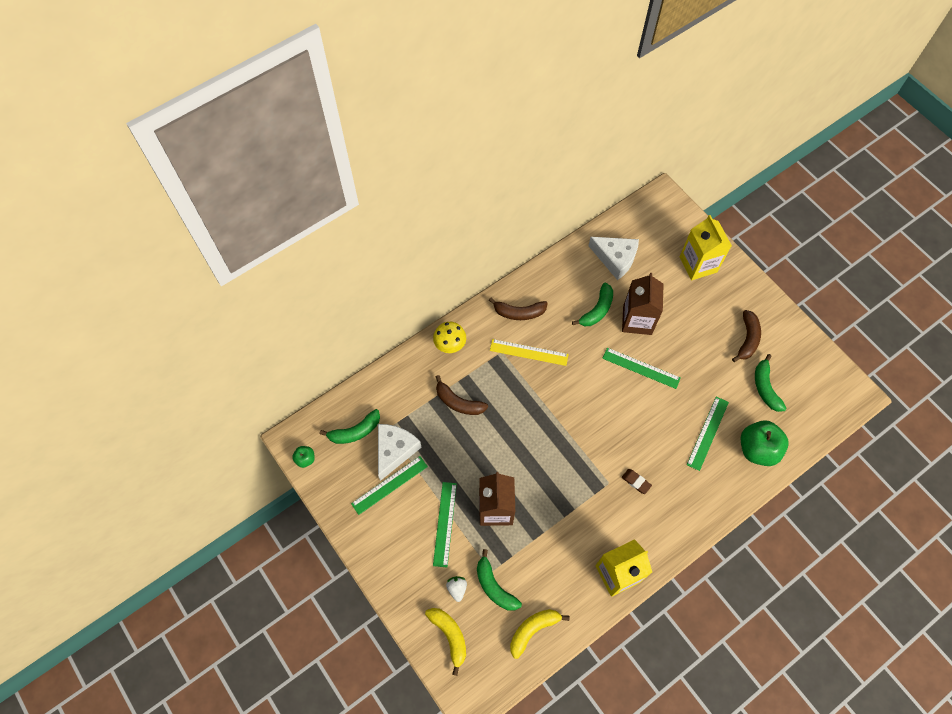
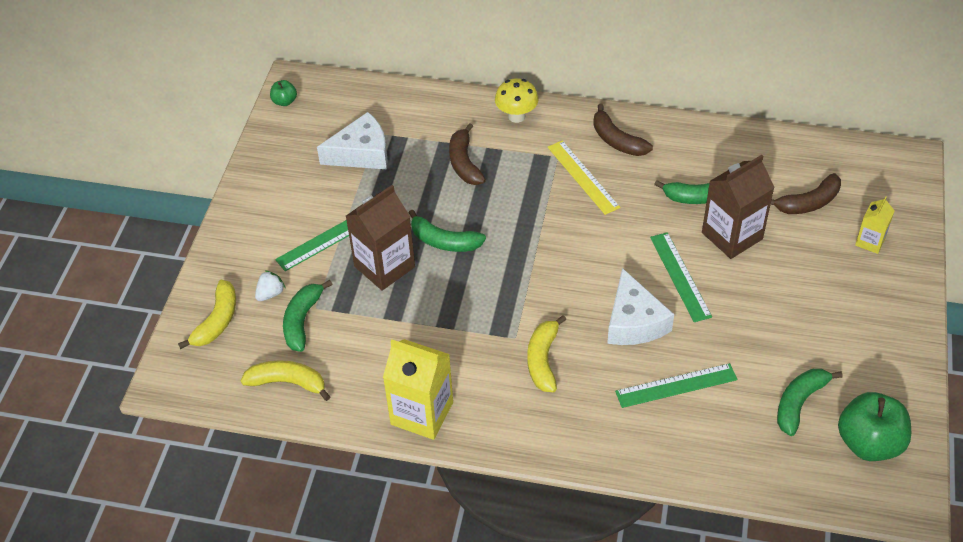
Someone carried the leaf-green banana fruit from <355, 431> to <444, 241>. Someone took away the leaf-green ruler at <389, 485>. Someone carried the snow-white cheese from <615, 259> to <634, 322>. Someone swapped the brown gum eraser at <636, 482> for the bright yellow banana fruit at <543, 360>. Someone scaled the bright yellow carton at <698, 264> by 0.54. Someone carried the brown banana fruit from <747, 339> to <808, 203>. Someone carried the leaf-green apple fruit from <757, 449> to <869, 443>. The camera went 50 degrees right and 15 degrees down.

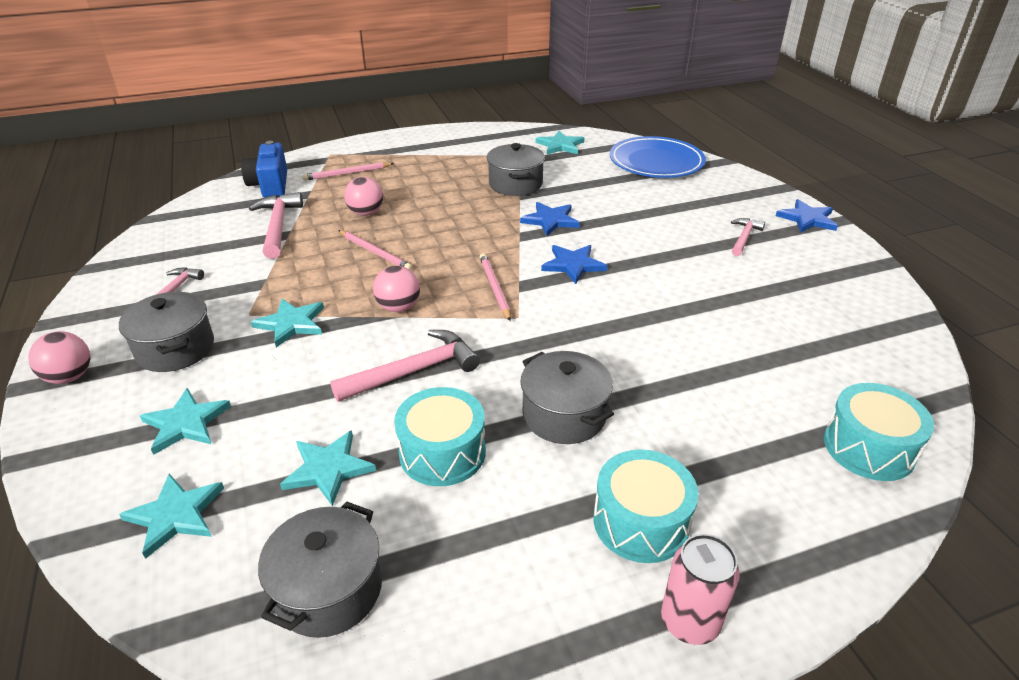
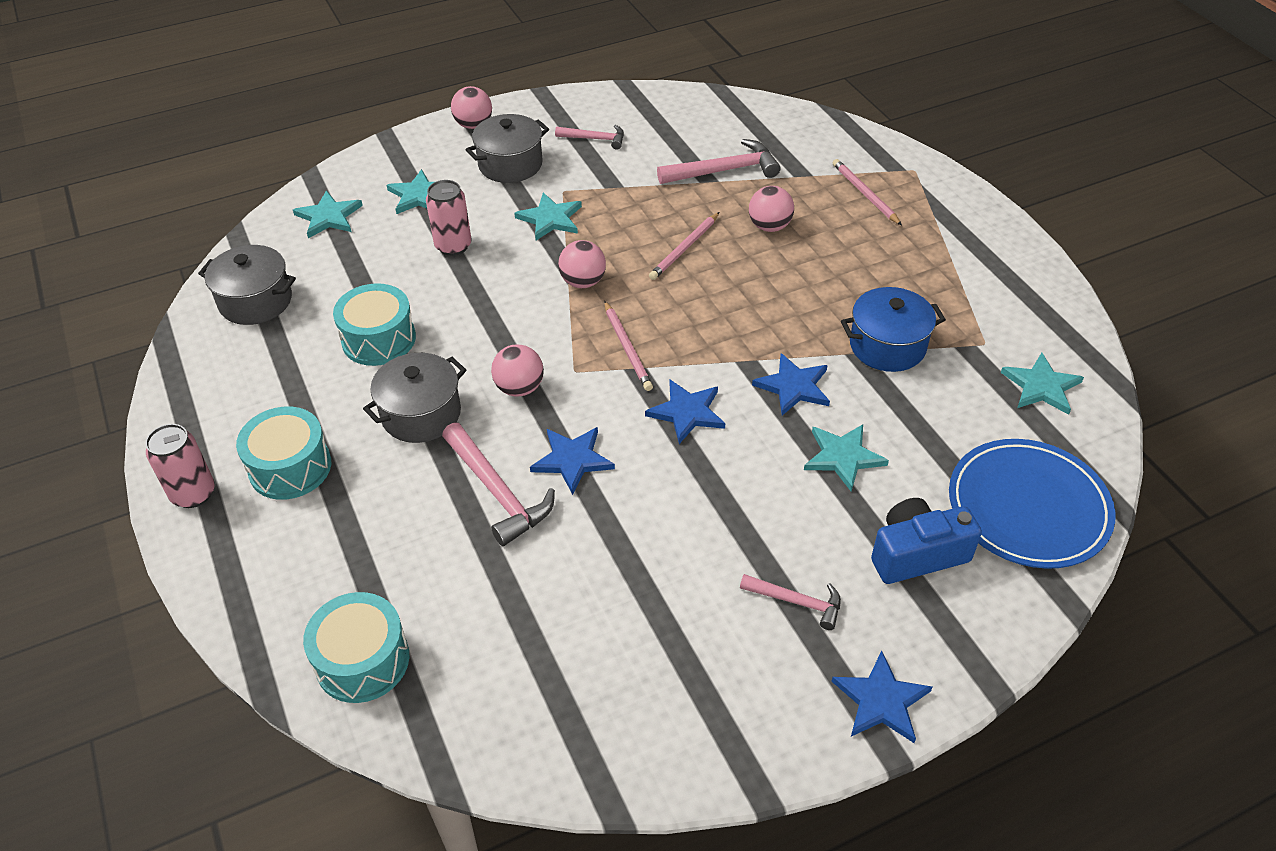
Someone carried the blue compact camera from <270, 185> to <917, 554>. Someone carried the turquoise star shape from <328, 469> to <843, 457>. Someone carried the rose-pink hammer from <414, 371> to <497, 492>. Someone rotated the rose-pink lead pencil at <494, 288> by 90 degrees clockwise. Someone repainted the ash-grey pot at <515, 184>, which became the blue pot at <887, 346>. Someone put down the rose-pink soda can at <453, 246>. Someone put down the rose-pink play ball at <519, 388>. Someone put down the blue star shape at <572, 460>. The camera went 85 degrees right and 10 degrees up.

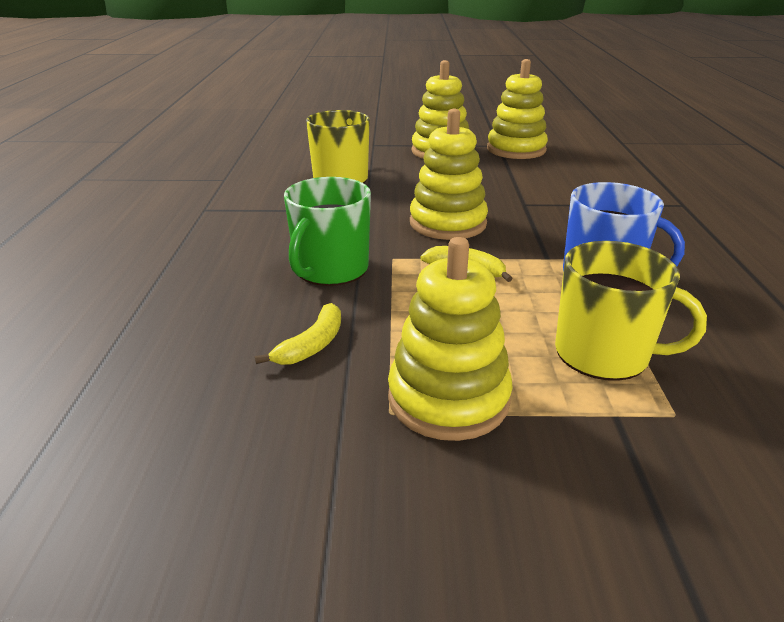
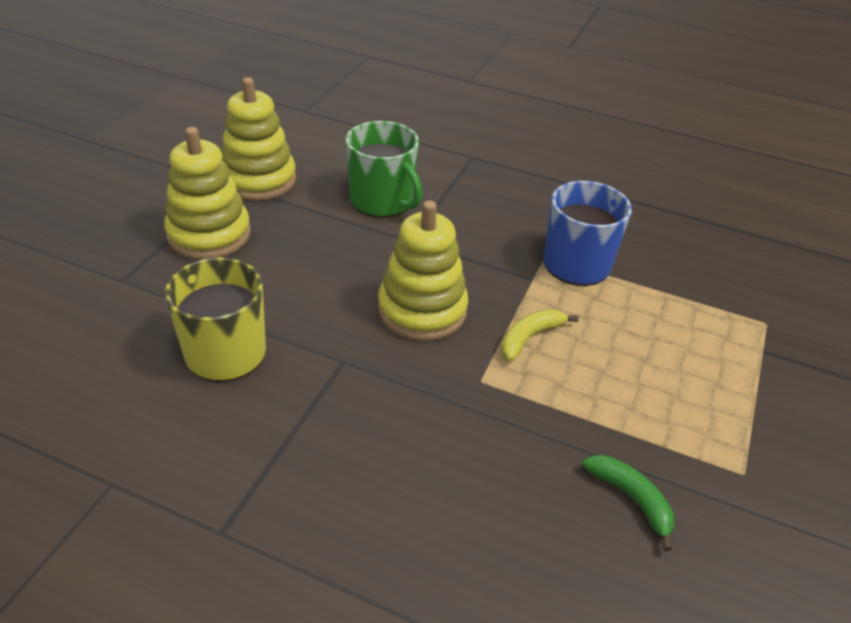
Someone repainted the bright yellow banana fruit at <312, 345>, which became the leaf-green banana fruit at <631, 499>. Someone carried the leaf-green mug from <330, 270> to <382, 201>. Someone took away the bright yellow stacking toy at <448, 398>. Someone took away the bright yellow mug at <604, 354>. The camera went 70 degrees left and 10 degrees up.

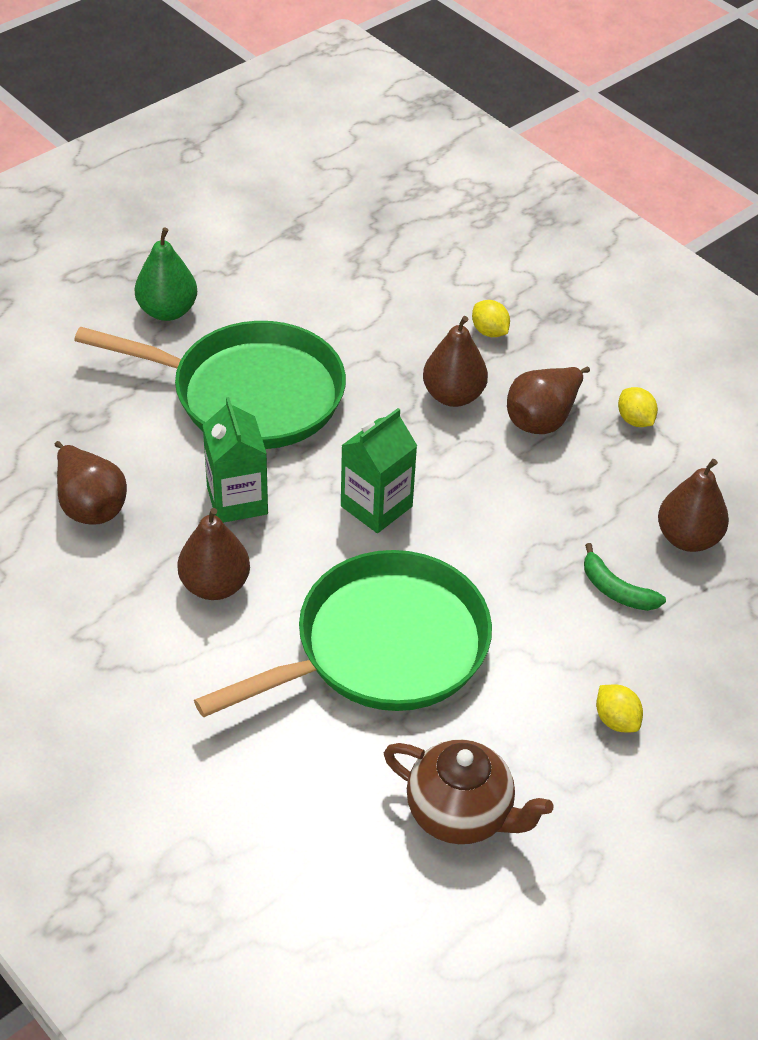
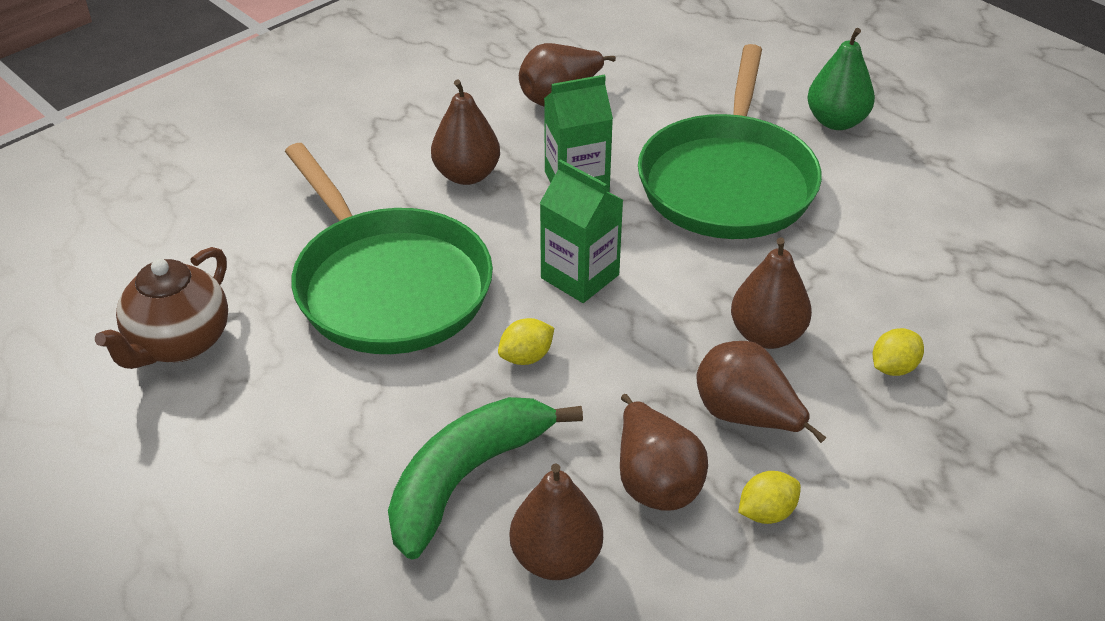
Someone scaled the leaf-green banana fruit at <616, 590> by 1.95. Someone carried the bright yellow citrus fruit from <616, 720> to <526, 357>. Someone put down the brown toy pear at <655, 481>. The camera went 90 degrees right and 5 degrees down.

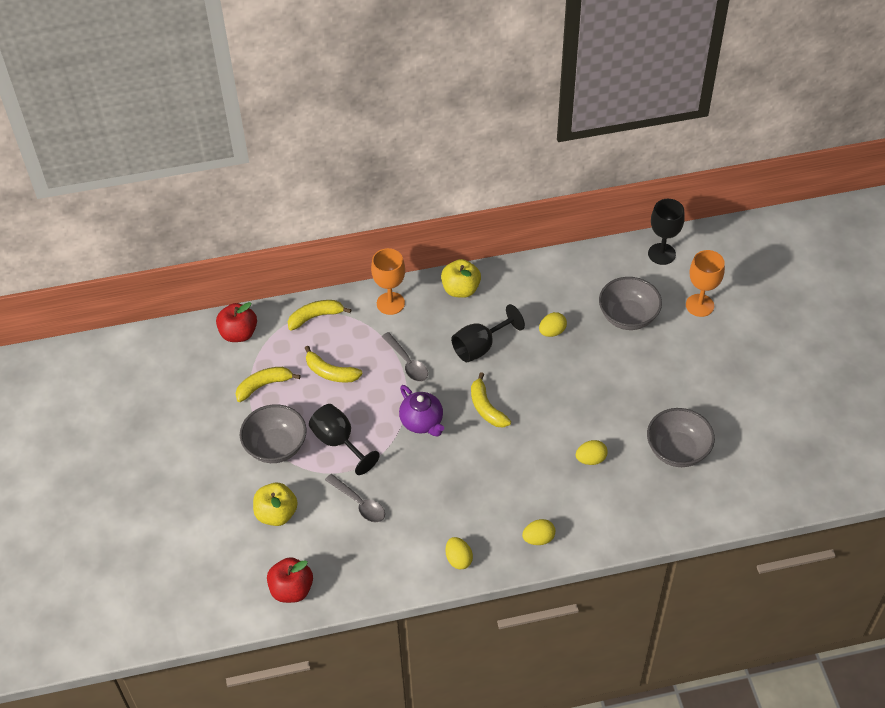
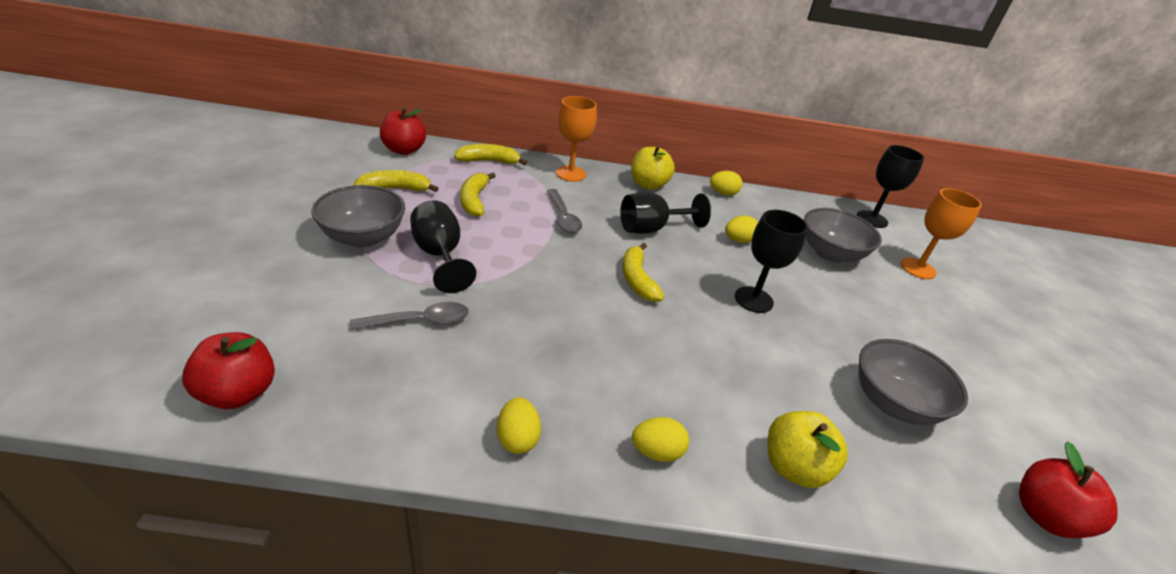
Someone carried the bright yellow apple fruit from <276, 514> to <793, 467>. Someone rotated the bright yellow banana fruit at <330, 372> by 45 degrees clockwise. Someone rotated the ash-grey teaspoon at <359, 503> by 75 degrees counterclockwise. Someone took away the purple teapot at <422, 422>. Someone carried the bright yellow egg from <591, 459> to <723, 193>. Someone put down the ebony chalice at <753, 300>. Someone put down the scarlet apple fruit at <1044, 516>. The camera went 10 degrees right and 15 degrees down.

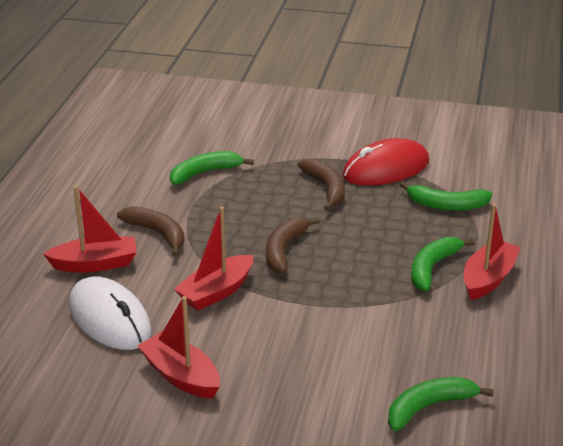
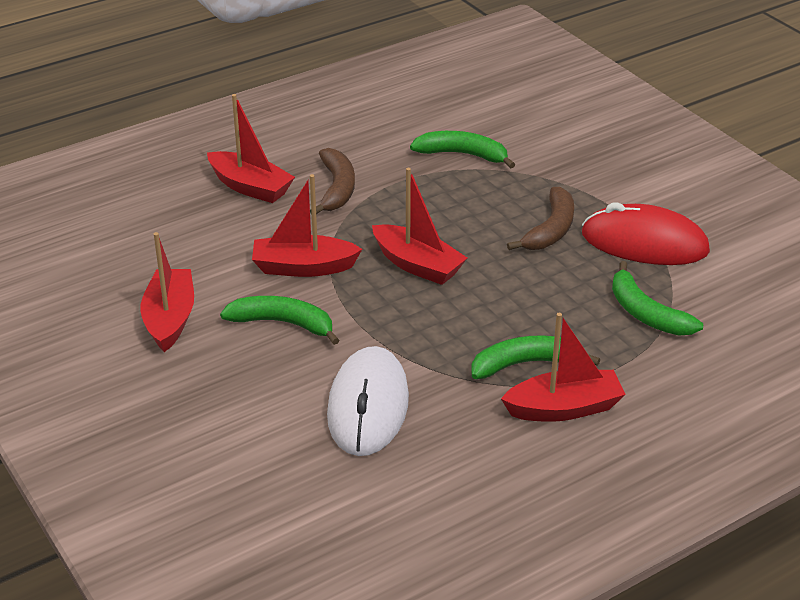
Someone carried the snow-white mouse from <109, 319> to <368, 406>. Someone swapped the brown banana fruit at <284, 250> for the scarlet toy boat at <417, 265>. Someone carried the leaf-green banana fruit from <429, 407> to <283, 323>. The camera went 45 degrees right and 5 degrees up.

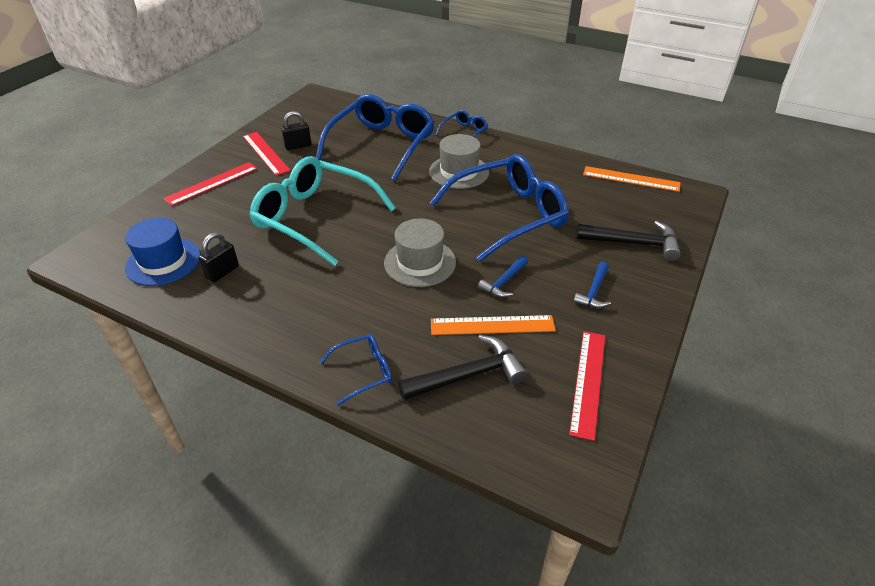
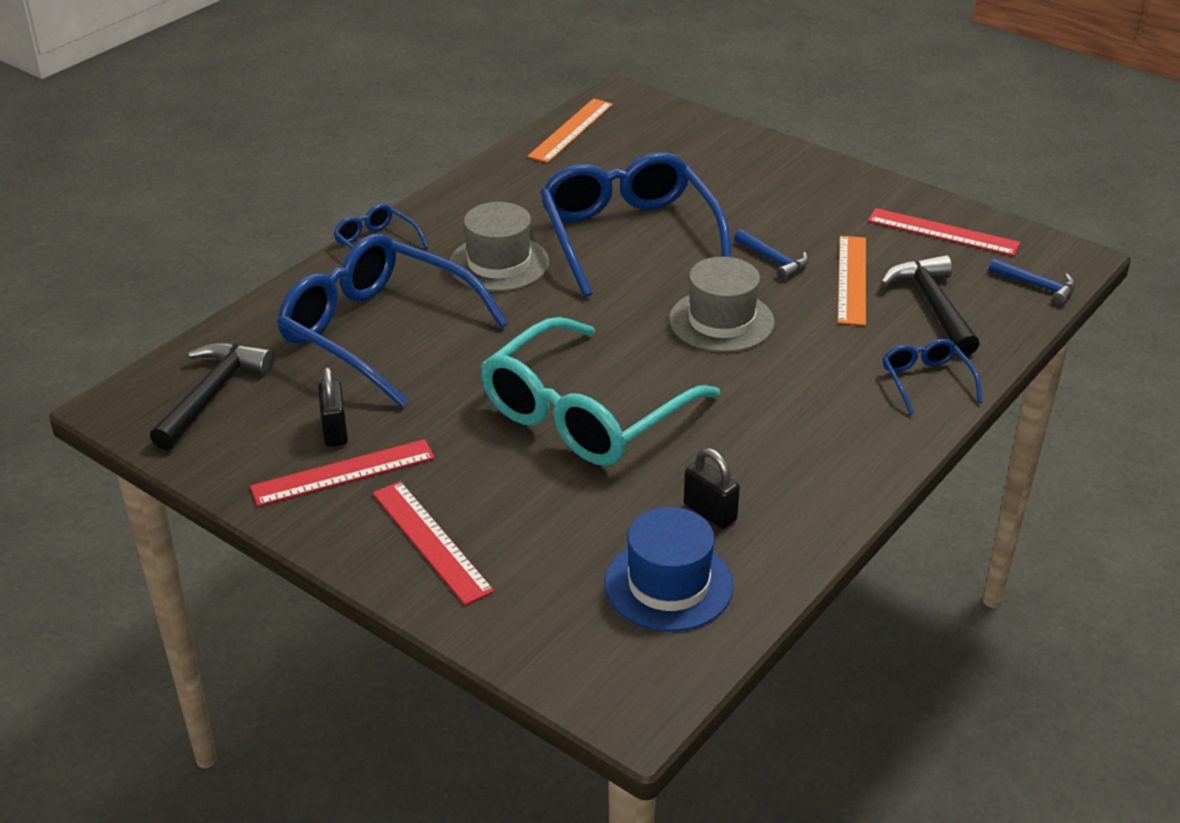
Someone carried the blue hammer from <593, 292> to <1037, 286>. Someone carried the ebony hammer from <633, 243> to <212, 394>. The camera went 80 degrees left and 5 degrees down.

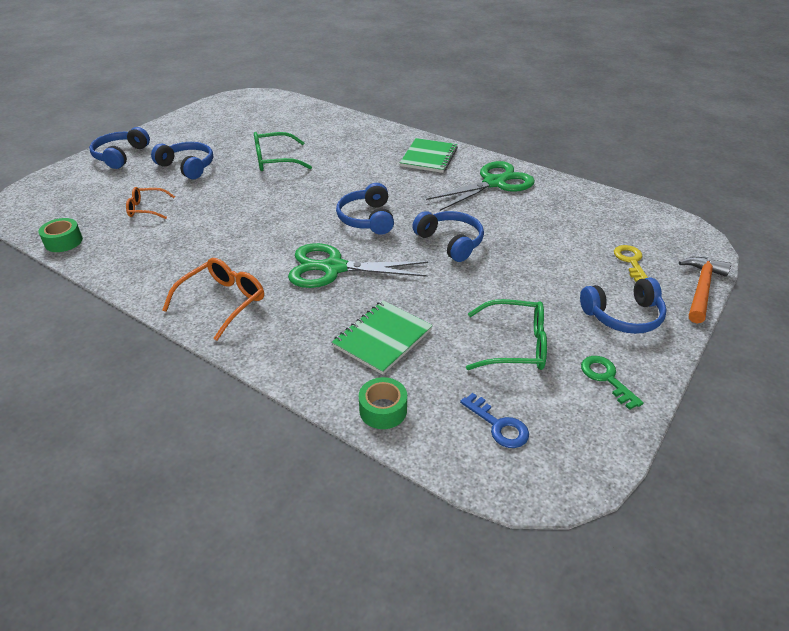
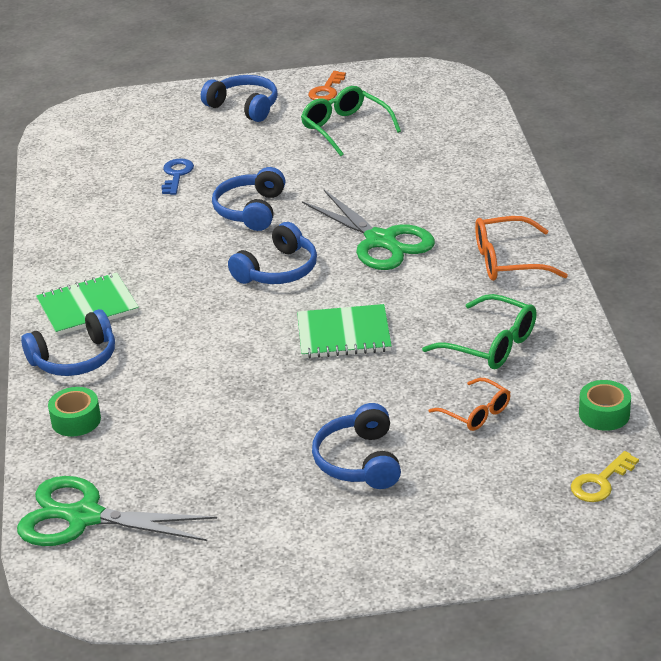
Someone carried the blue headset from <120, 156> to <75, 359>. Someone carried the leaf-green spectacles from <275, 160> to <491, 345>. Someone carried the leaf-green notebook from <382, 338> to <344, 334>. Someone carried the leaf-green sticky tape from <383, 410> to <76, 420>. Someone carried the leaf-green shears from <494, 183> to <84, 517>. Someone carried the blue key from <498, 425> to <176, 175>. Someone repainted the leaf-green key at <606, 378>, which became the orange key at <326, 90>. Someone carried the bright yellow key from <630, 261> to <600, 482>. Someone took away the orange hammer at <701, 288>. The camera went 130 degrees left and 5 degrees down.

